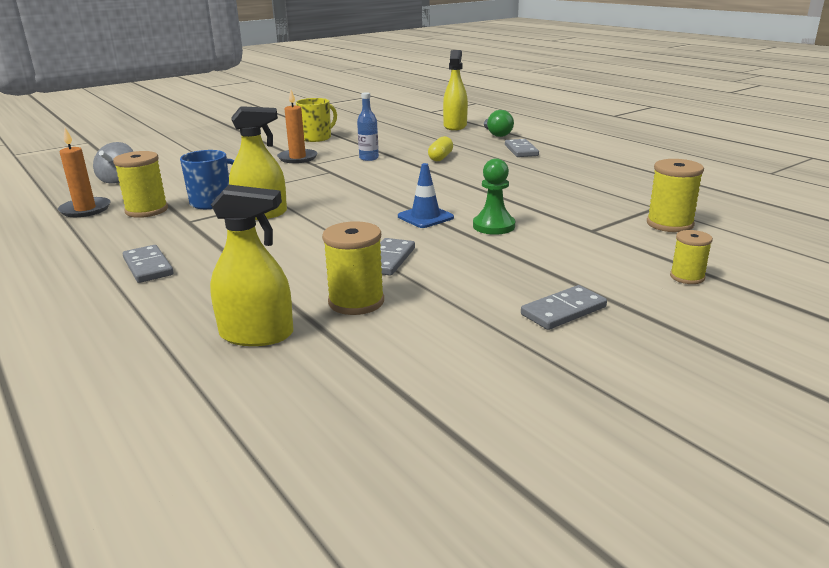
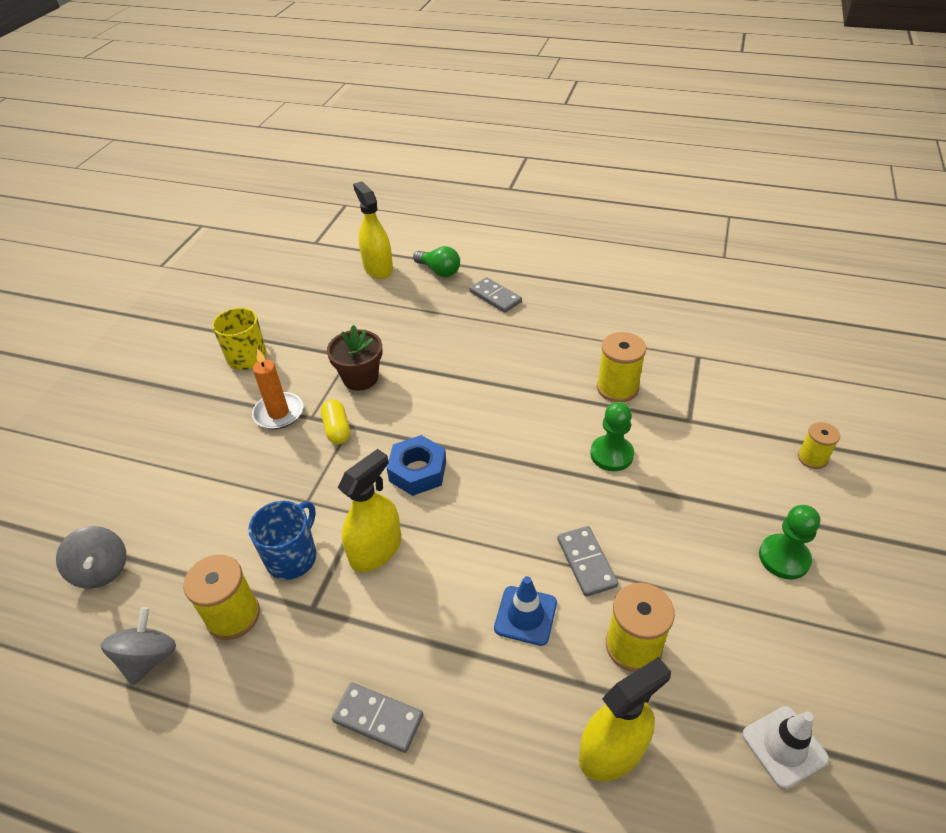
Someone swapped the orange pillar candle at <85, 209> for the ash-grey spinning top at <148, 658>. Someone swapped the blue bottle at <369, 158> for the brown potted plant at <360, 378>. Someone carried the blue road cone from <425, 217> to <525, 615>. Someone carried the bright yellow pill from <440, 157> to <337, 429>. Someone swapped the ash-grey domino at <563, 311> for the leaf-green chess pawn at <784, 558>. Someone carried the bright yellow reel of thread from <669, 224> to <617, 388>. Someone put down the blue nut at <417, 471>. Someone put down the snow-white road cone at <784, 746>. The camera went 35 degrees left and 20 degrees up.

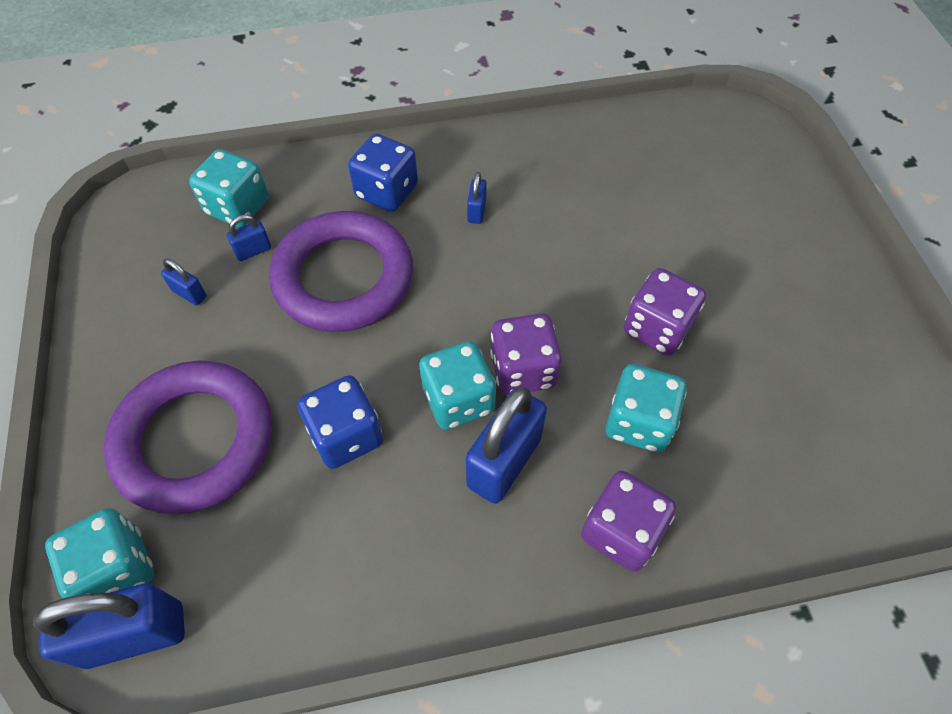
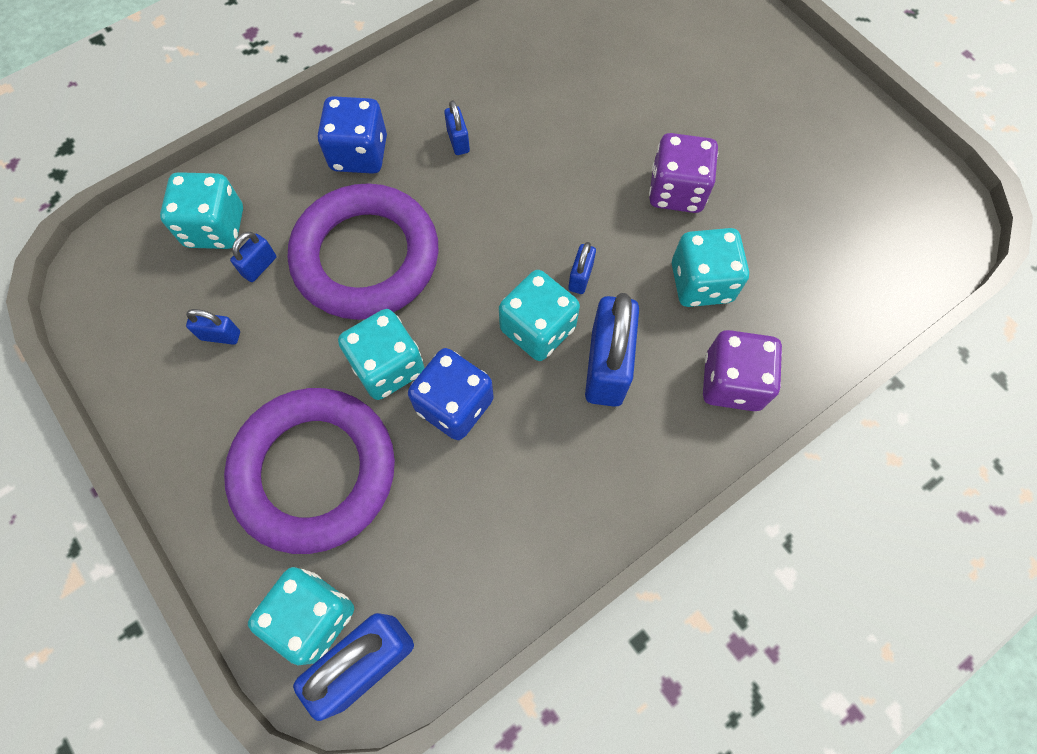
Someone swapped the purple die at <523, 370> for the blue padlock at <580, 277>. Someone put down the turquoise die at <388, 366>. The camera went 25 degrees left and 10 degrees up.

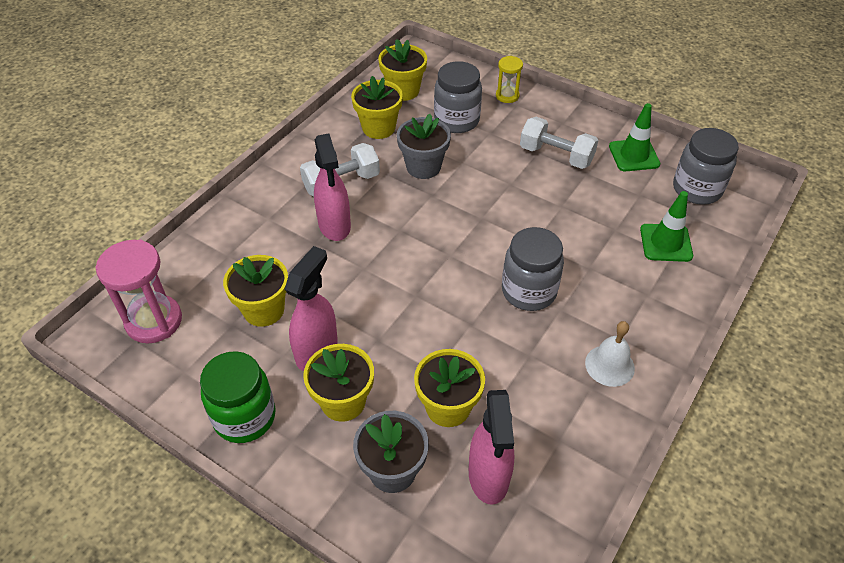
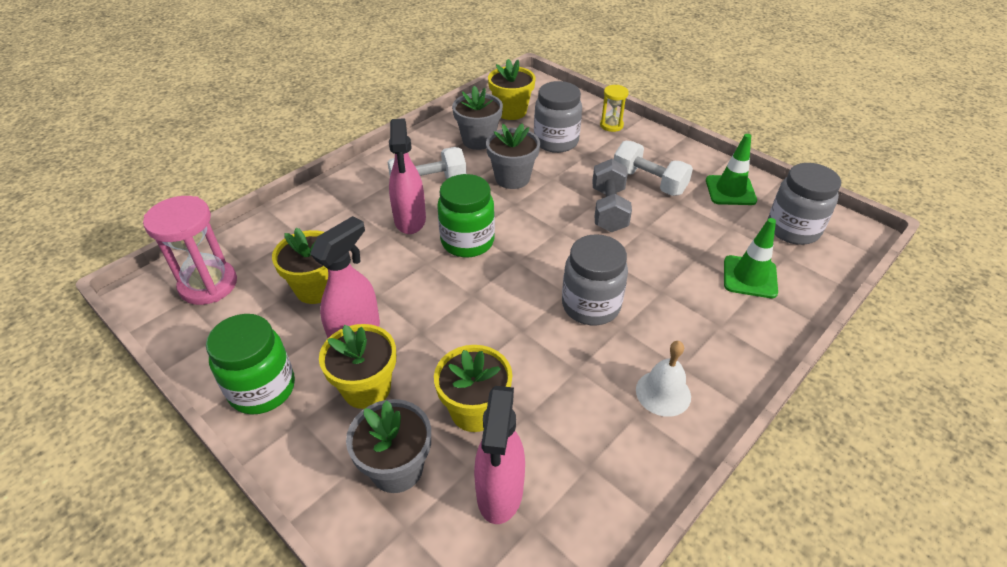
Someone repainted the bright yellow potted plant at <378, 128>, which became the ash-grey potted plant at <478, 140>. Someone put down the leaf-green preserve jar at <467, 241>. Someone put down the ash-grey hand weight at <608, 209>. The camera went 10 degrees right and 5 degrees down.

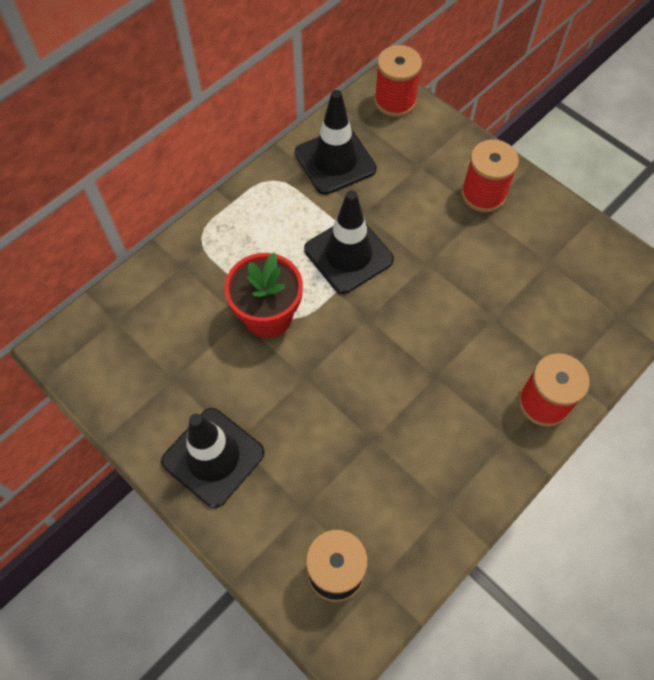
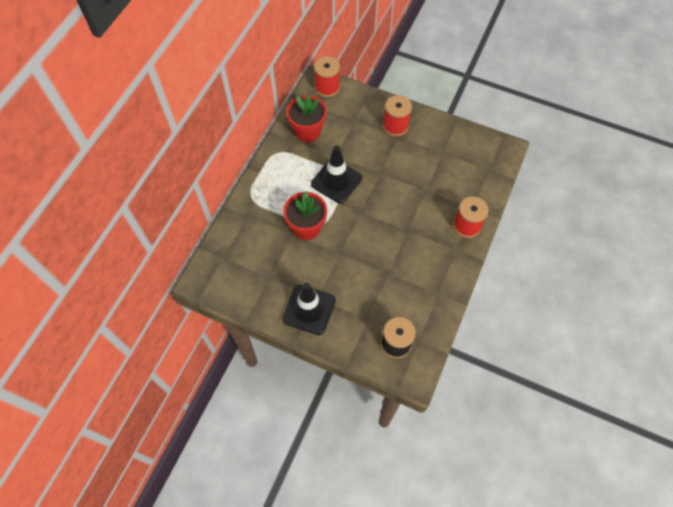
Someone swapped the ebony road cone at <335, 161> for the scarlet potted plant at <307, 131>. The camera went 20 degrees left and 0 degrees up.

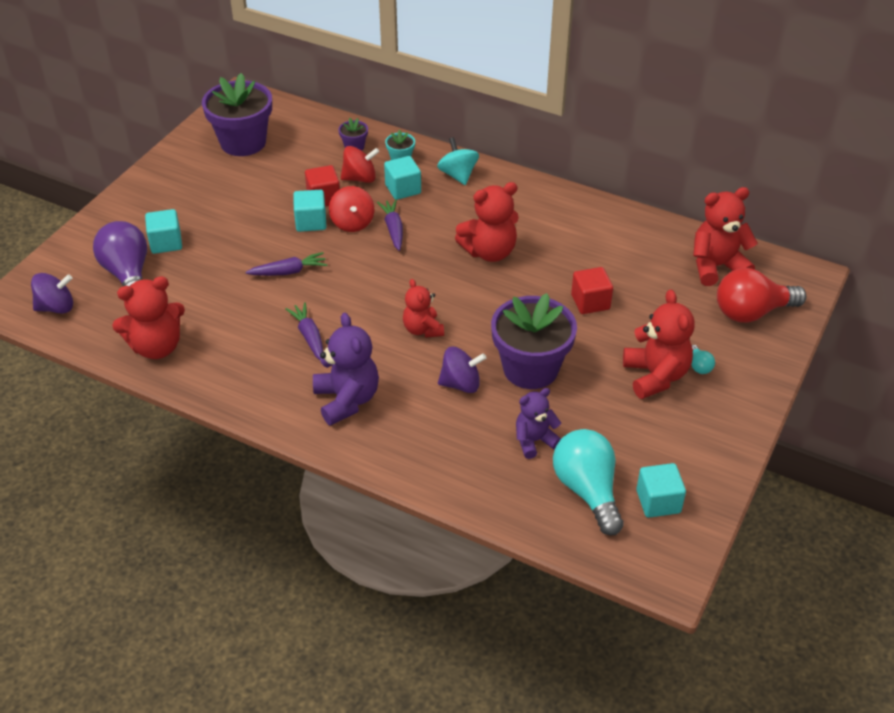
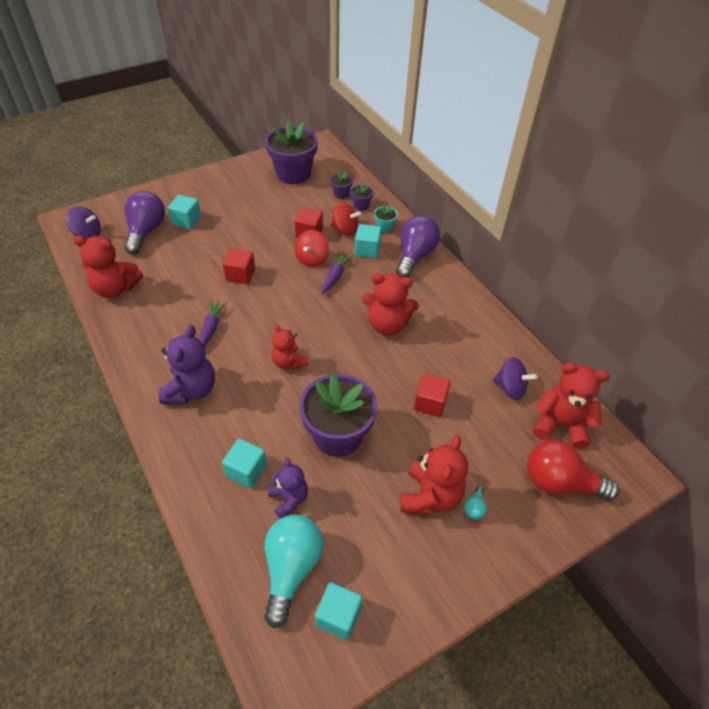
Someone swapped the purple carrot at <289, 271> for the scarlet cube at <240, 275>. Someone carried the turquoise cube from <311, 222> to <246, 471>. Someone rotated the scarlet teddy at <422, 329> by 45 degrees counterclockwise. Someone swapped the turquoise spinning top at <458, 175> for the purple lightbulb at <414, 256>. Someone carried the purple spinning top from <461, 384> to <510, 388>. Someone rotated the purple teddy at <534, 441> by 60 degrees clockwise. Someone put down the purple potted plant at <341, 194>. The camera went 30 degrees right and 5 degrees up.

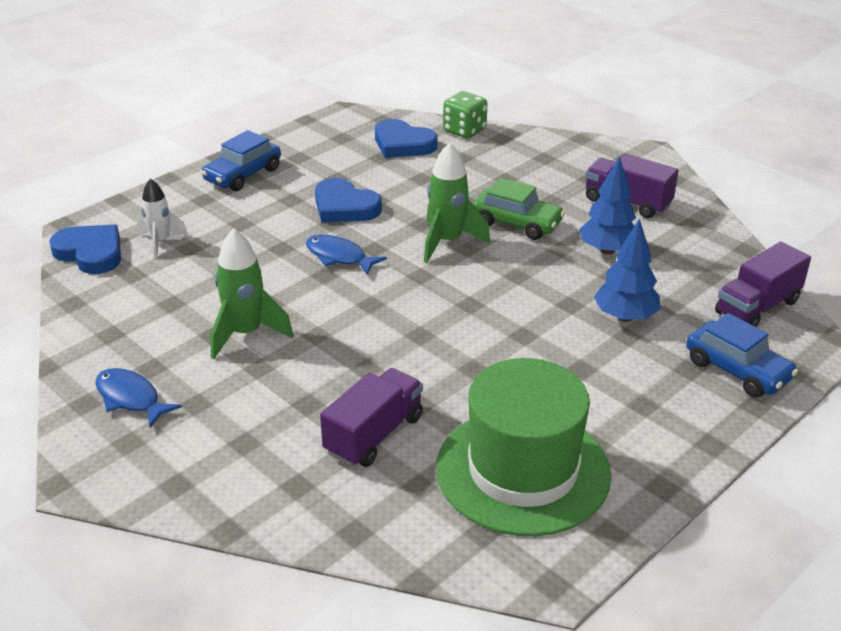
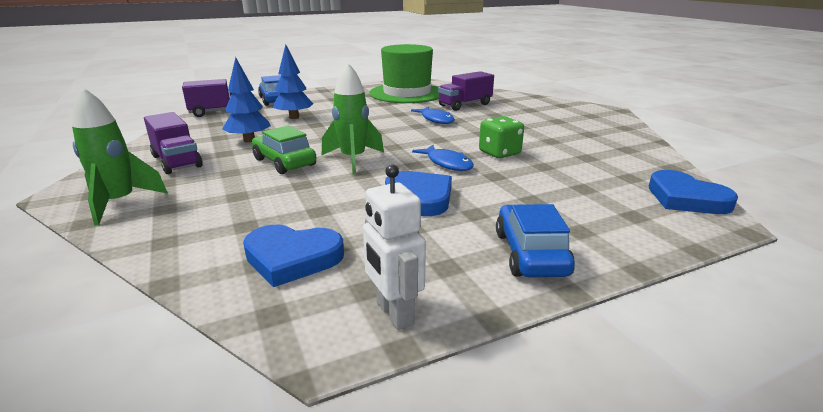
Someone carried the blue fish figure from <131, 398> to <436, 119>. Someone took away the snow-white spaceship at <161, 242>. Someone rotated the blue toy car at <243, 175> by 60 degrees counterclockwise. Someone carried the leaf-green spaceship from <246, 333> to <119, 203>. Someone rotated the blue love heart at <403, 144> by 135 degrees clockwise. Someone carried the leaf-green die from <464, 130> to <499, 153>. Someone put down the snow-white toy robot at <394, 313>. The camera went 160 degrees left and 10 degrees down.

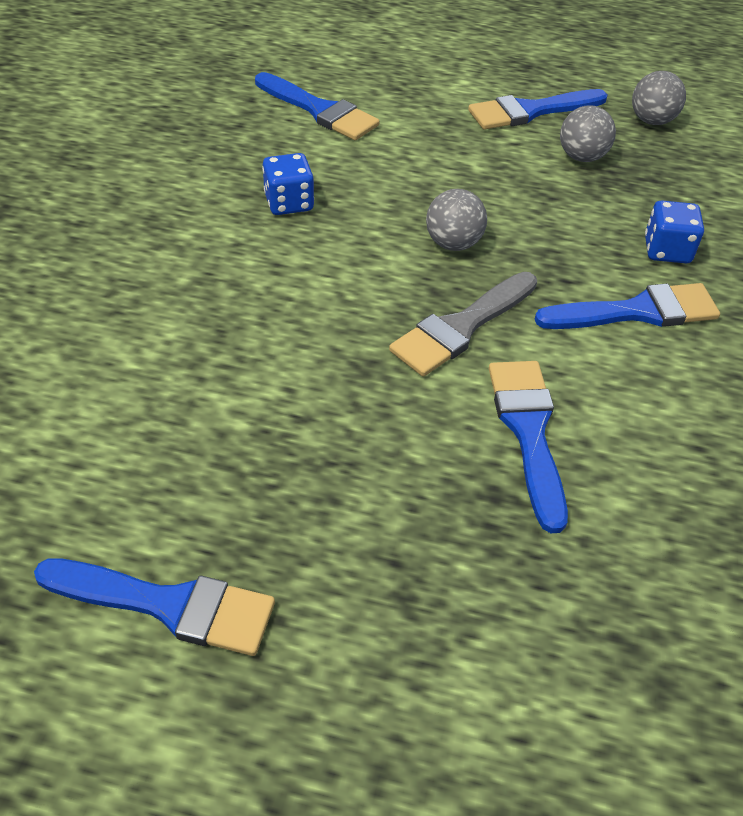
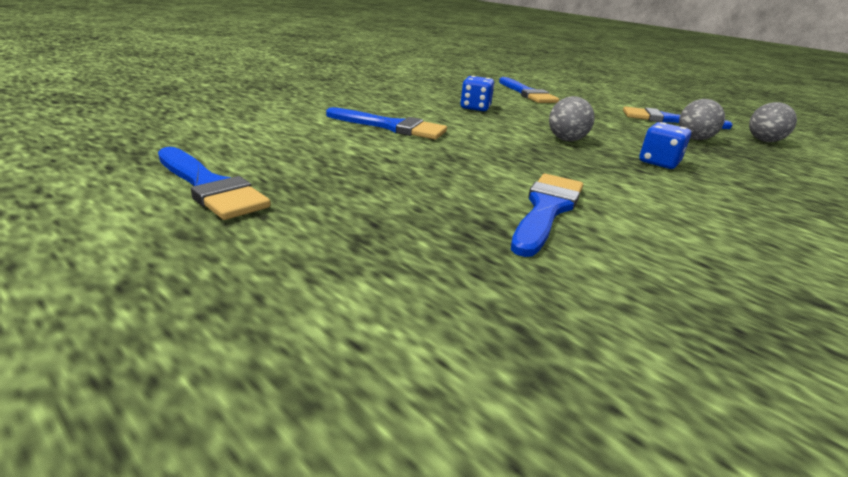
Someone took away the ash-grey paintbrush at <461, 327>. Someone carried the blue paintbrush from <637, 311> to <391, 127>. Someone carried the blue die from <667, 250> to <658, 163>. The camera went 30 degrees right and 20 degrees down.

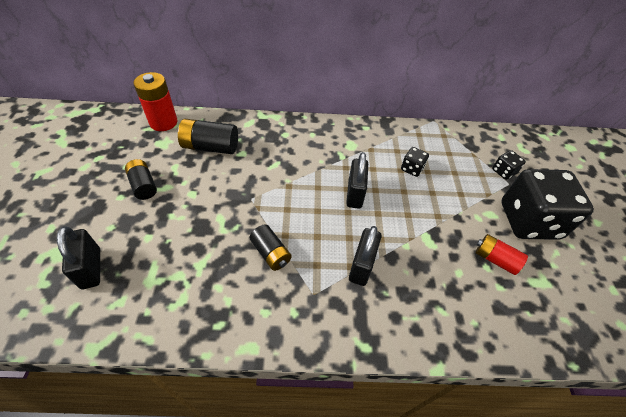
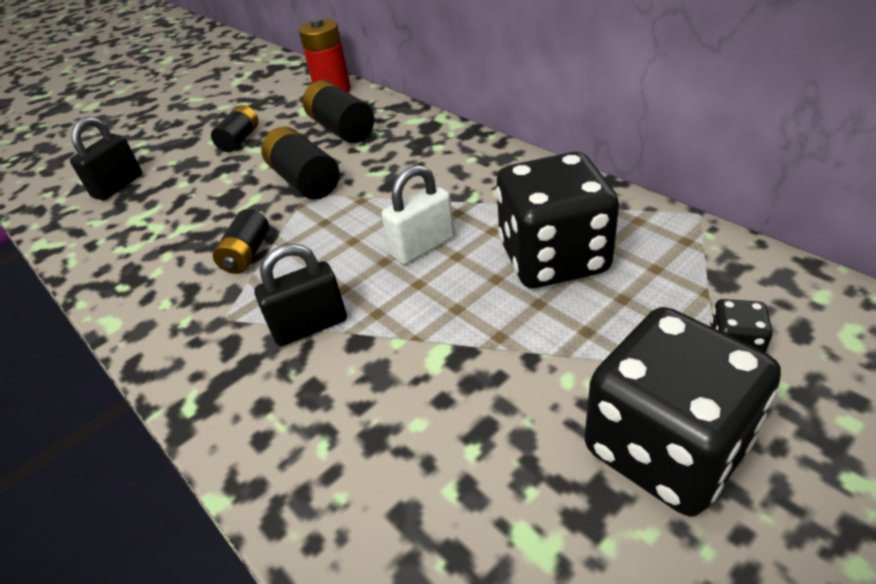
Someone repainted the ebony padlock at <354, 194>, which became the snow-white padlock at <422, 246>. Someone scaled the ebony die at <412, 168> by 2.39. Someone took away the scarlet power cell at <495, 259>. Someone put down the ebony power cell at <305, 181>. The camera went 55 degrees right and 10 degrees down.

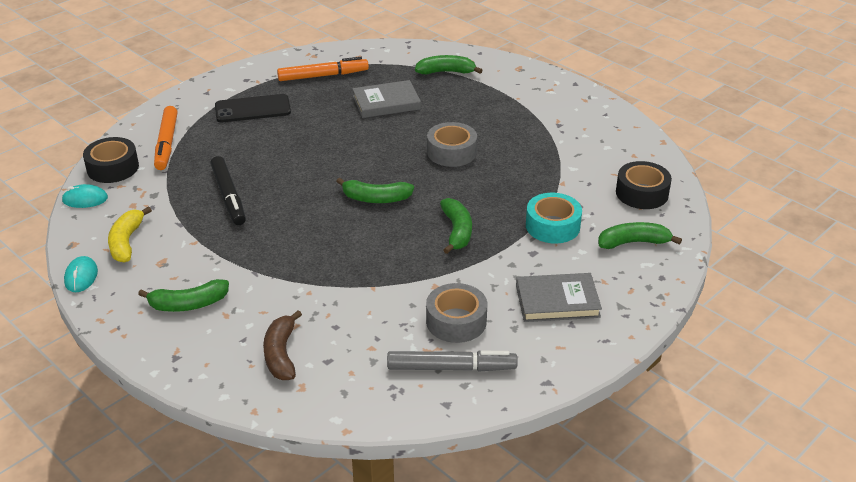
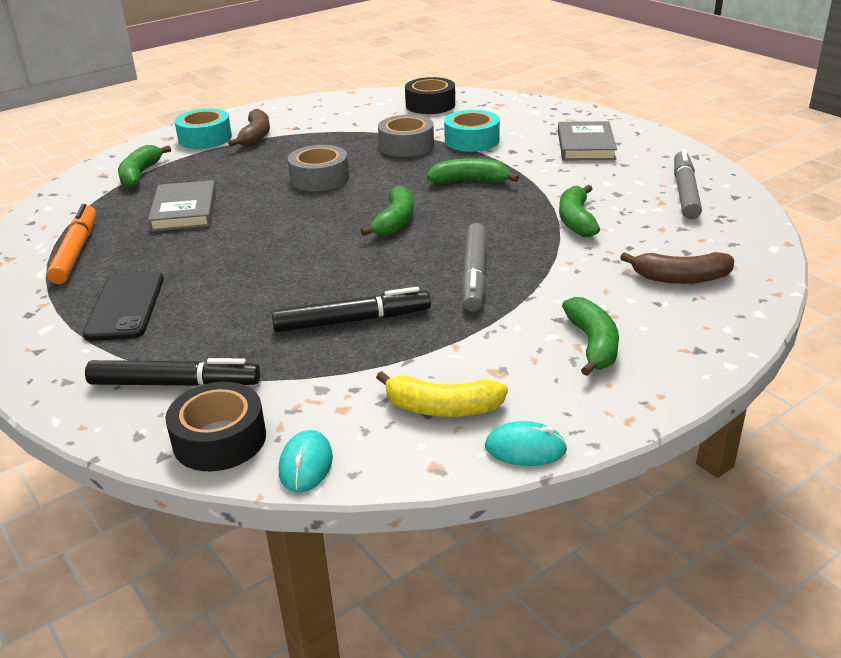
Someone repainted the orange marker at <166, 143>, which became the ebony marker at <175, 384>. Someone carried the ash-grey sticky tape from <456, 321> to <406, 146>. Someone carried the leaf-green banana fruit from <633, 242> to <576, 220>. Someone put down the turquoise sticky tape at <205, 138>. Someone put down the brown banana fruit at <255, 136>. Someone put down the ash-grey marker at <474, 275>. The camera went 80 degrees left and 5 degrees down.

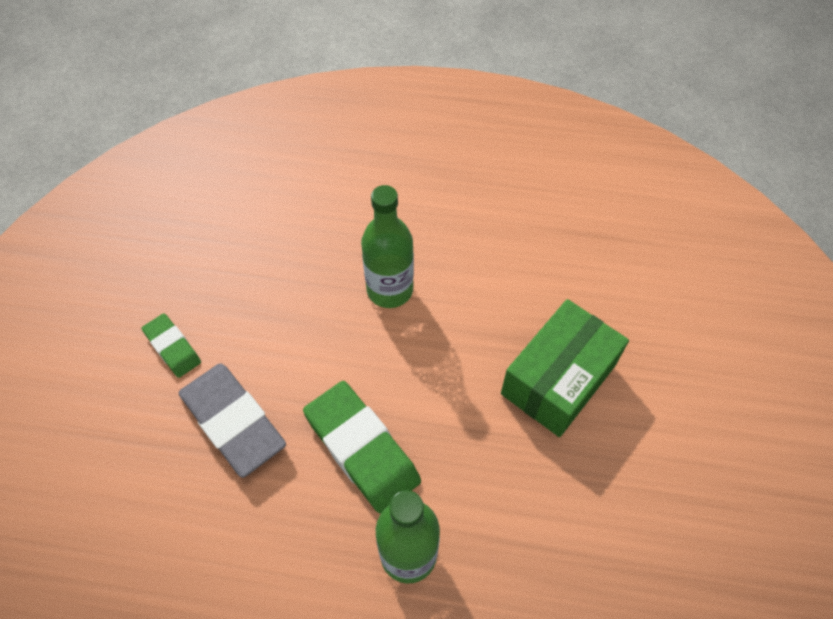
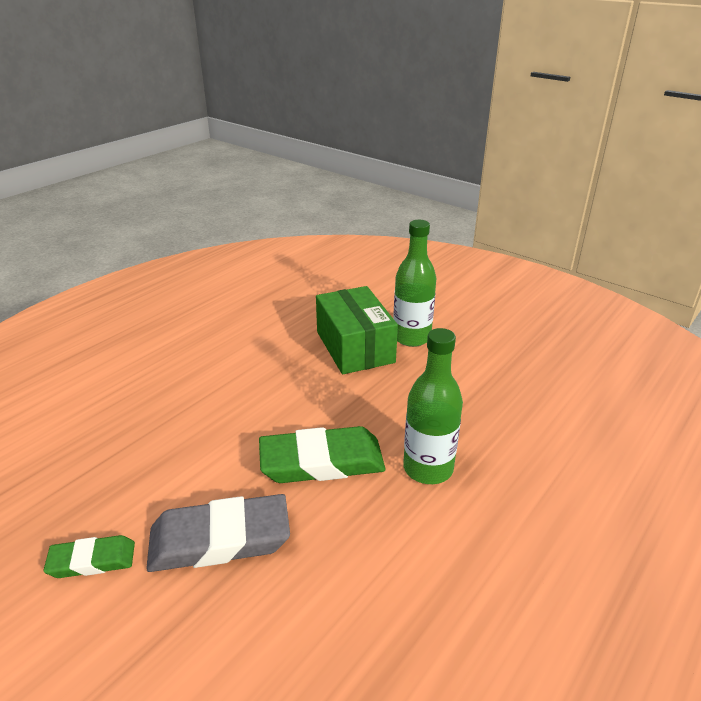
Someone carried the leaf-green bottle from <390, 290> to <411, 337>. The camera went 60 degrees left and 25 degrees down.

